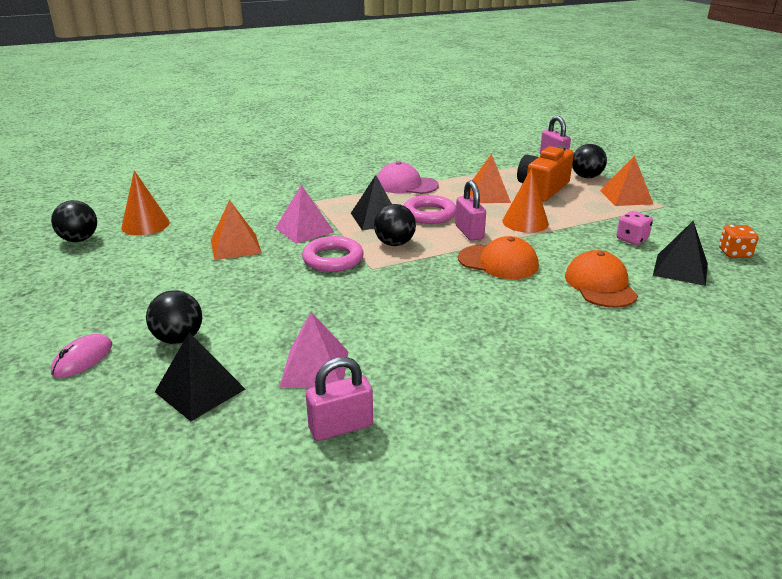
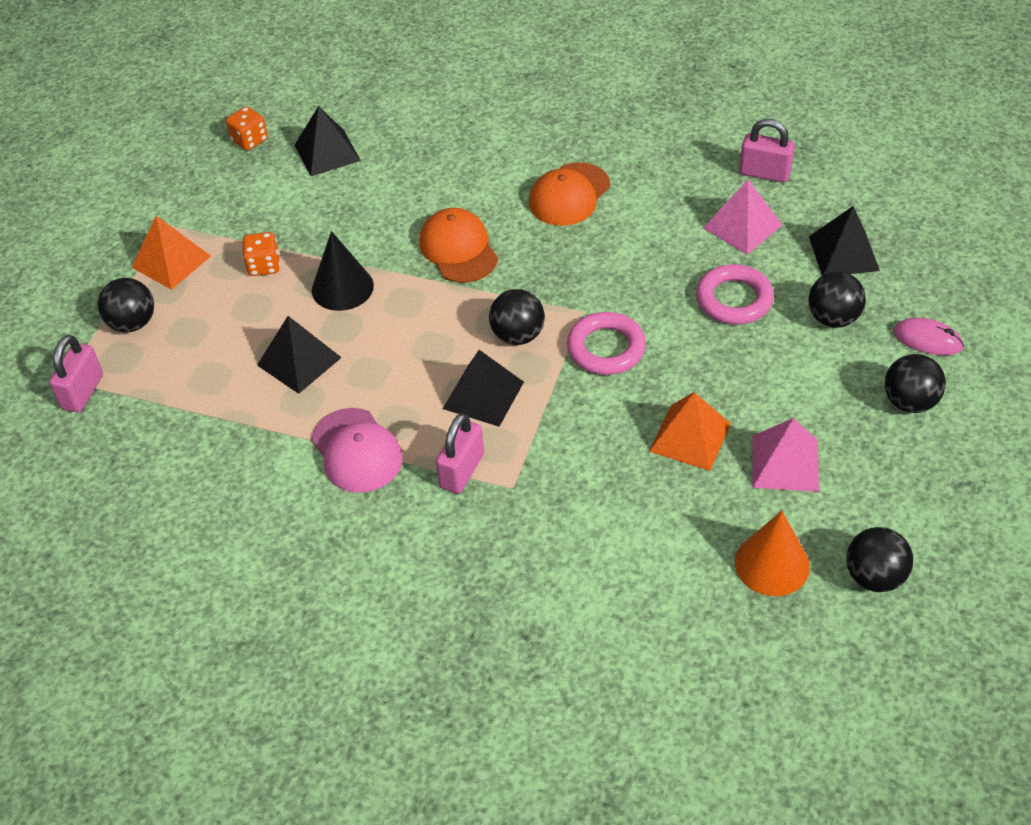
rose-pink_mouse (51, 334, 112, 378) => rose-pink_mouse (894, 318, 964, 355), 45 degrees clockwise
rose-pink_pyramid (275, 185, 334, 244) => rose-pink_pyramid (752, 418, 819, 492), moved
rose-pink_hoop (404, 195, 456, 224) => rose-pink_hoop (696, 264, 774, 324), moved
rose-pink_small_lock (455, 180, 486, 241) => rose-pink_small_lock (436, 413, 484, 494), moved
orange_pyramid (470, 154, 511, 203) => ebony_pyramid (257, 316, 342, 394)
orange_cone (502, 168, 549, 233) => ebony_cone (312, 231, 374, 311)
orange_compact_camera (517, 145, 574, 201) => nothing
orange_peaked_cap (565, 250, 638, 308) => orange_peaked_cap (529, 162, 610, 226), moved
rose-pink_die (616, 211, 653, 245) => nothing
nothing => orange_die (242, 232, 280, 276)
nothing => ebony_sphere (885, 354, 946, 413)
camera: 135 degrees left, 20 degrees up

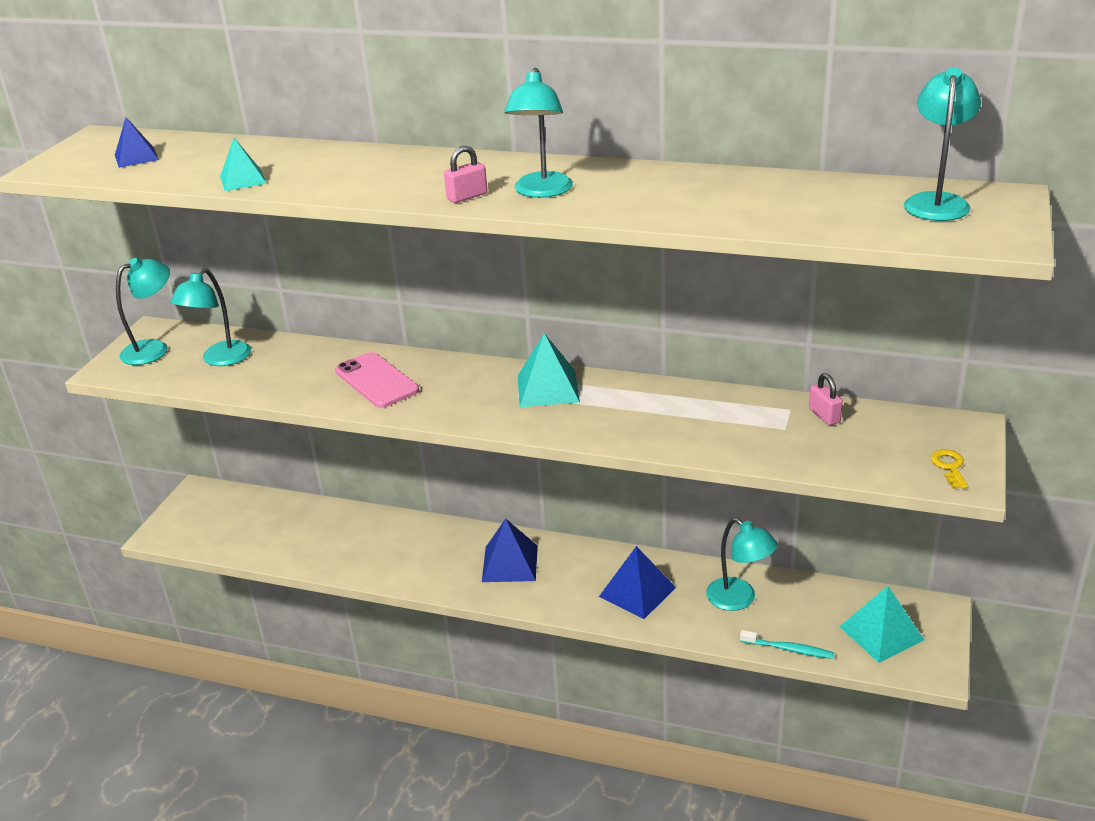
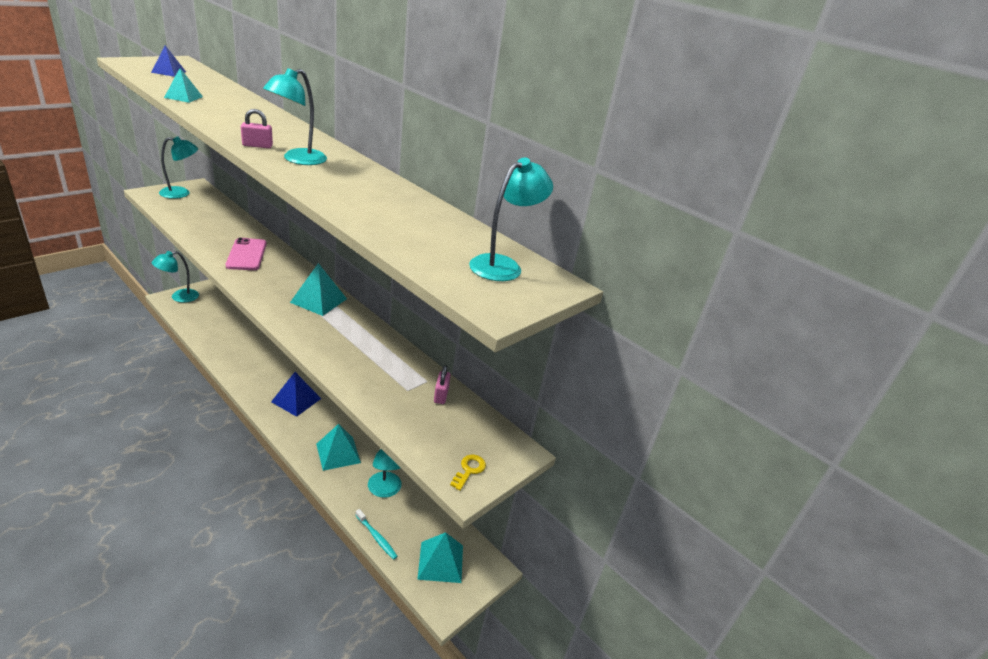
aqua_reading_lamp (170, 268, 251, 366) => aqua_reading_lamp (152, 251, 199, 303), moved
blue_pyramid (599, 546, 676, 619) => aqua_pyramid (316, 424, 361, 471)
camera: 20 degrees right, 0 degrees up

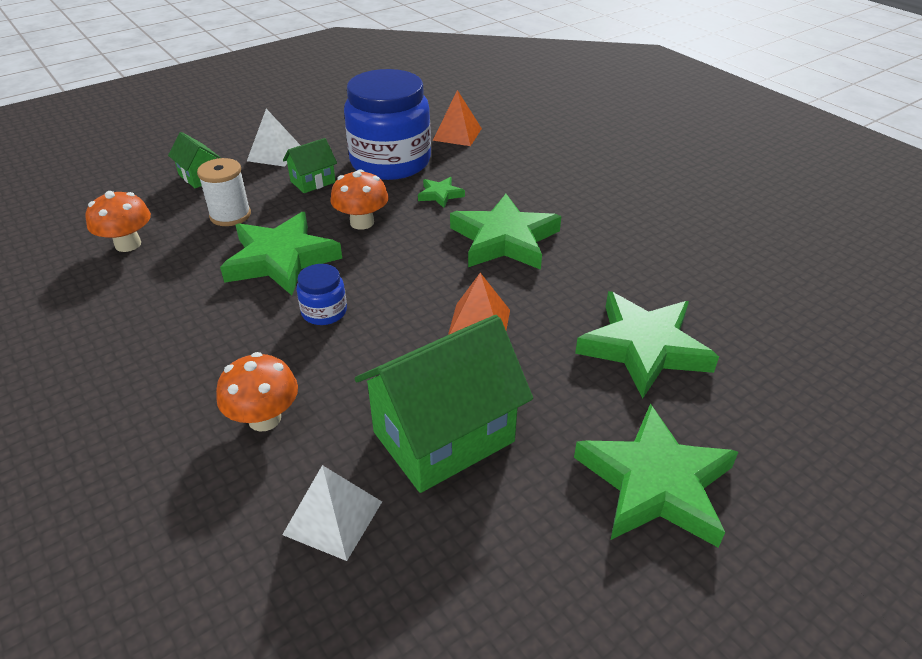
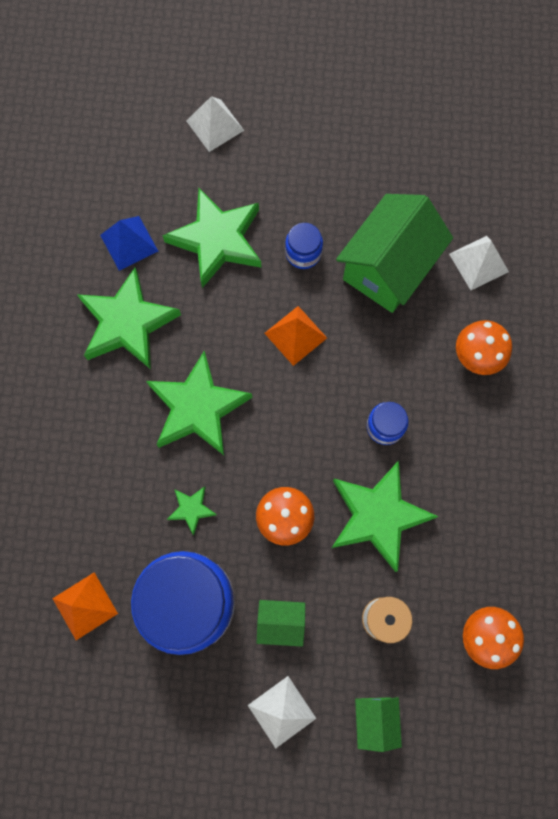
emerald_cottage (355, 315, 533, 493) => emerald_cottage (336, 194, 453, 313), 60 degrees counterclockwise
emerald_star_shape (574, 404, 738, 548) => emerald_star_shape (77, 268, 181, 369), moved
nothing => blue_pyramid (100, 216, 158, 271)
nothing => white_pyramid (186, 96, 244, 152)
nothing => blue_jam_jar (285, 223, 323, 269)
camera: 140 degrees left, 35 degrees up

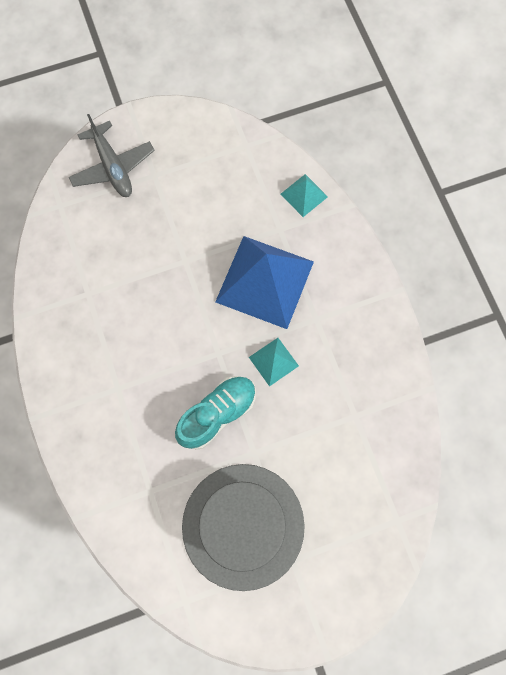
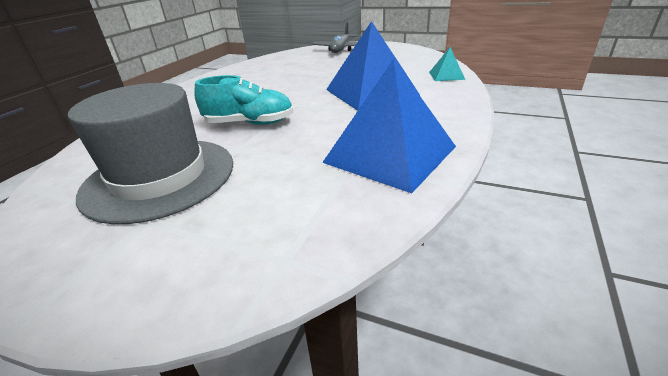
aqua_pyramid (249, 338, 299, 387) => nothing
nothing => blue_pyramid (322, 59, 456, 193)
camera: 45 degrees right, 40 degrees down

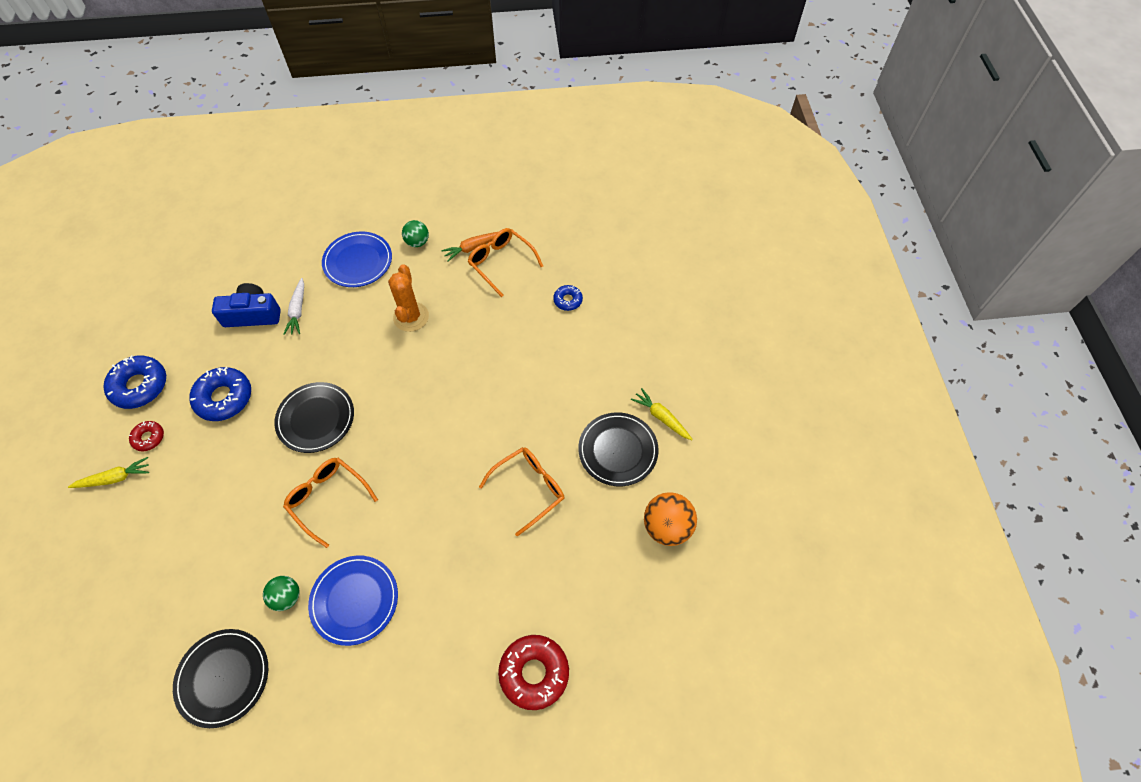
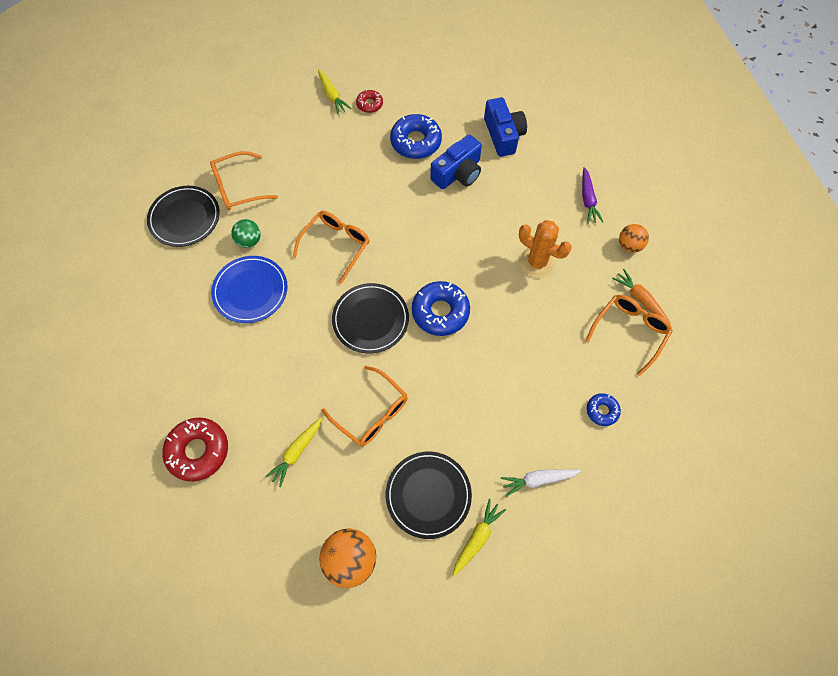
blue_donut (103, 355, 166, 409) => blue_donut (412, 281, 470, 336), moved
ebony_flat_dish (274, 382, 354, 453) => ebony_flat_dish (332, 283, 409, 354), moved
white_toy_carrot (283, 278, 304, 335) => white_toy_carrot (501, 469, 581, 497), moved
blue_flat_dish (322, 232, 392, 287) => violet_toy_carrot (582, 167, 603, 224)
orange_prickly_plant (388, 264, 429, 332) => orange_prickly_plant (519, 220, 572, 278), 45 degrees clockwise
emerald_sphere (402, 220, 429, 247) => orange_sphere (619, 224, 649, 253)
nothing => orange_spectacles (210, 151, 278, 210)
nothing => yellow_toy_carrot (265, 417, 322, 487)
nothing => blue_compact_camera (430, 134, 482, 189)
camera: 80 degrees right, 5 degrees up

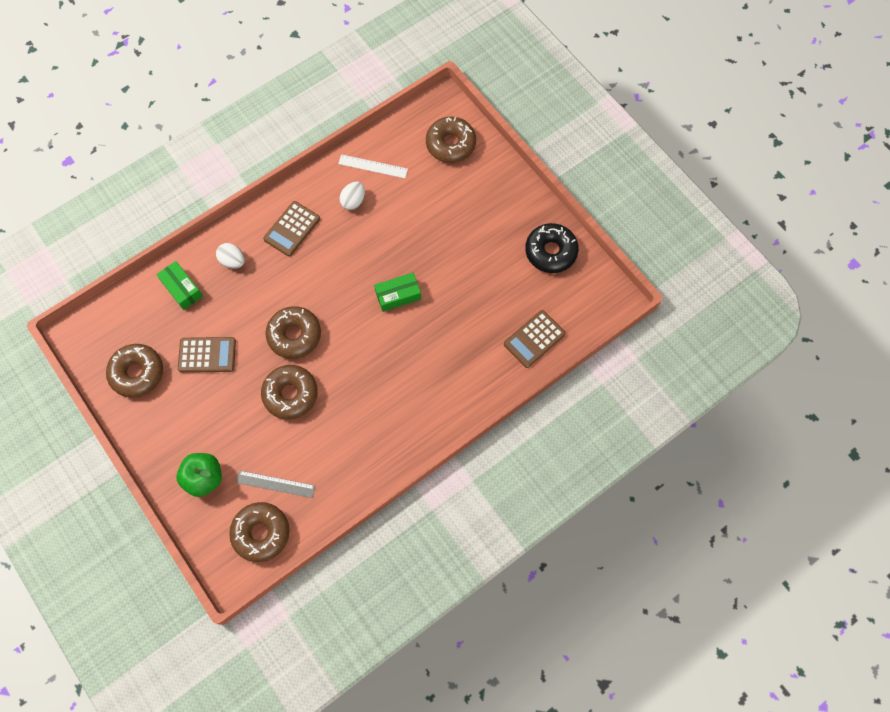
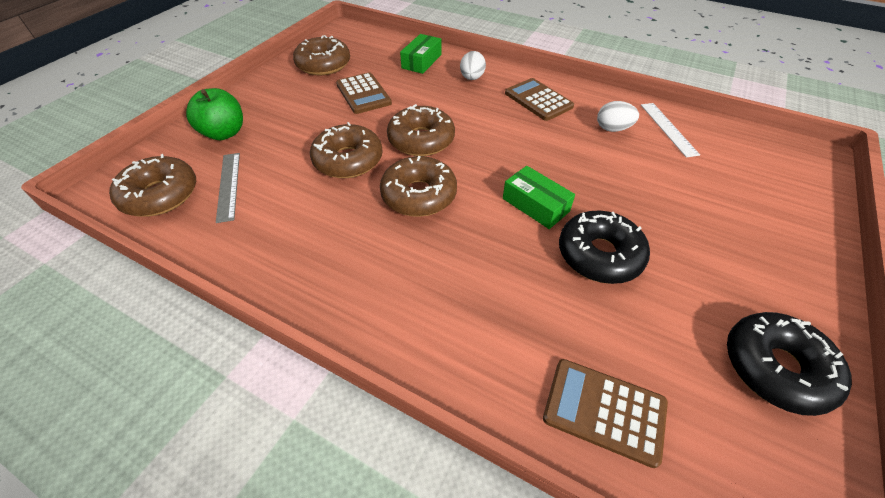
dark_brown_pocket_calculator (263, 201, 320, 257) => dark_brown_pocket_calculator (505, 78, 574, 121), 45 degrees clockwise
dark_brown_donut (426, 117, 476, 163) => dark_brown_donut (380, 156, 457, 217), moved
nothing => ebony_donut (559, 211, 650, 284)
camera: 65 degrees right, 20 degrees down

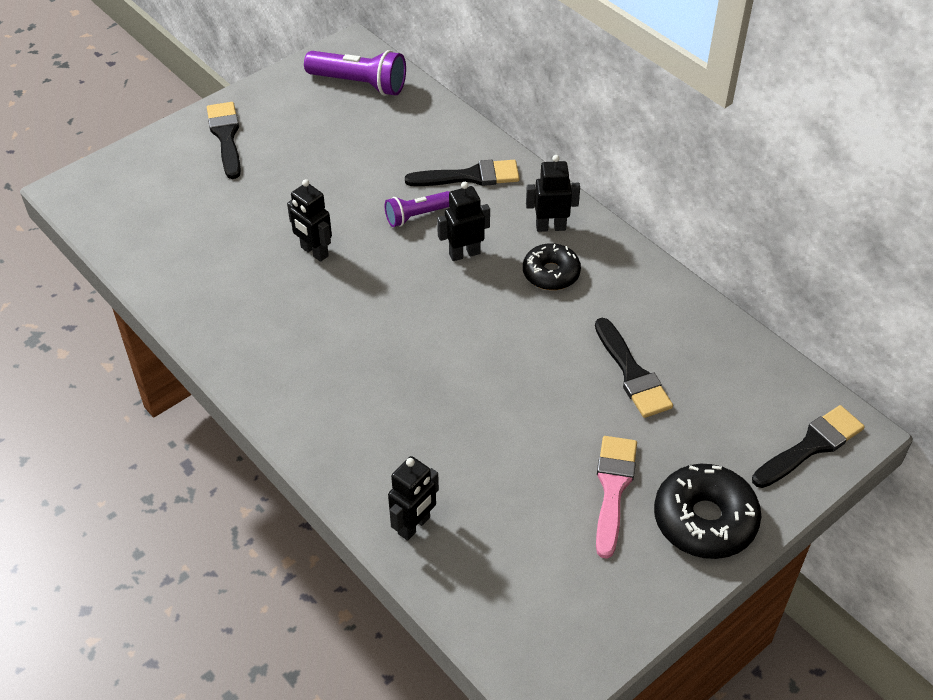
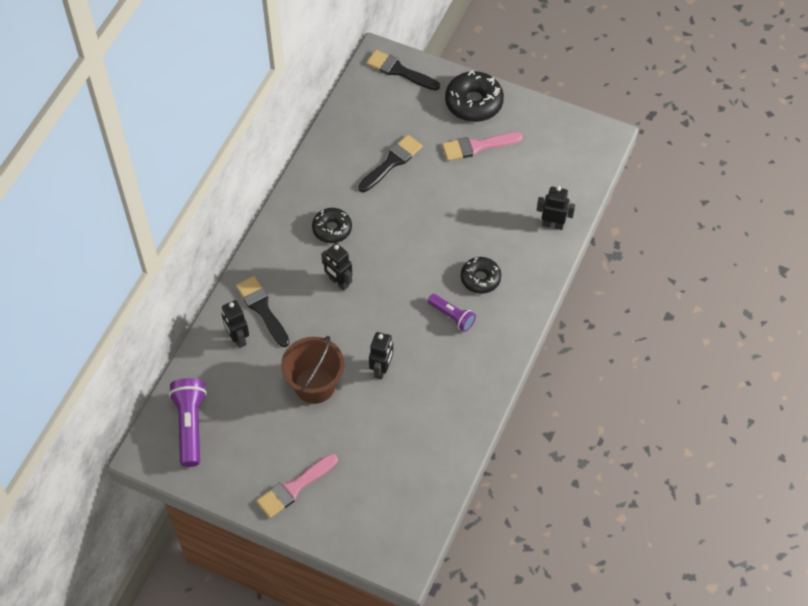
ebony_paint_brush (207, 102, 241, 179) => rose-pink_paint_brush (256, 454, 338, 518)
violet_flashlight (385, 191, 449, 227) => violet_flashlight (428, 294, 476, 332), moved
ebony_robot_figure (526, 155, 580, 232) => ebony_robot_figure (222, 300, 249, 348), moved
nothing => dark_brown_bucket (281, 336, 344, 404)
nothing => ebony_donut (461, 257, 501, 294)
camera: 115 degrees left, 10 degrees up

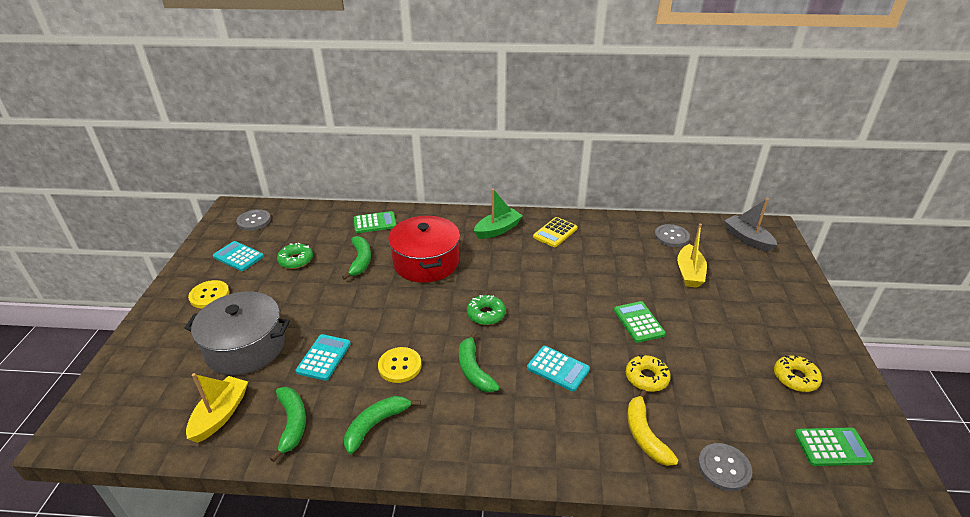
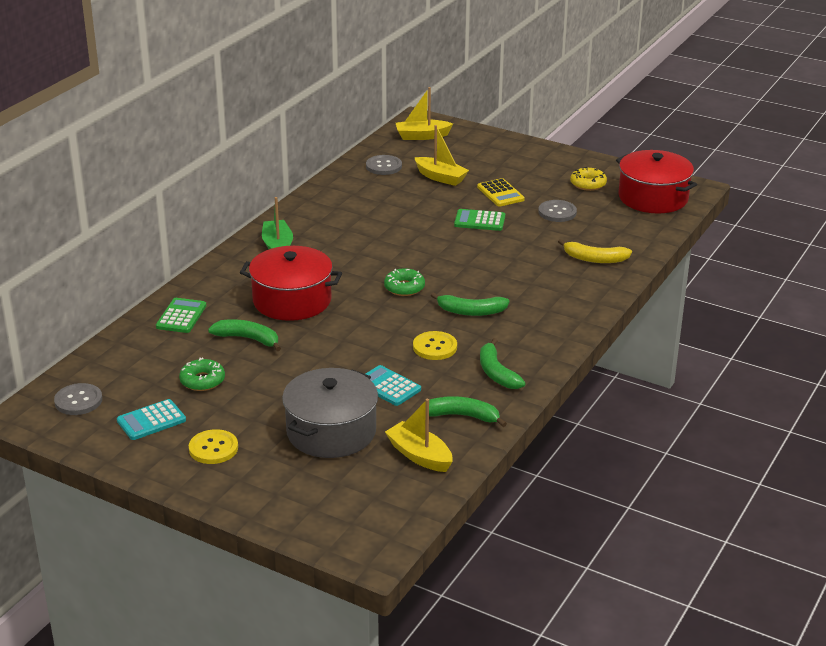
aqua_pocket_calculator (527, 346, 590, 392) => nothing
yellow_pocket_calculator (533, 217, 578, 247) => yellow_pocket_calculator (477, 178, 525, 207), moved
yellow_donut (626, 354, 671, 392) => nothing
ash-grey_shirt_button (698, 443, 752, 491) => ash-grey_shirt_button (538, 200, 577, 222), moved
ash-grey_toy_boat (724, 198, 777, 252) => yellow_toy_boat (396, 87, 453, 140)
emerald_pocket_calculator (795, 427, 874, 466) => red_pot (616, 150, 697, 213)
camera: 65 degrees left, 5 degrees down

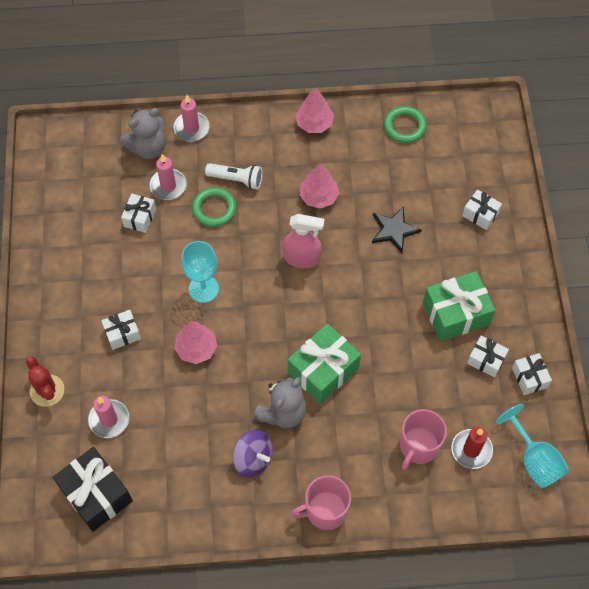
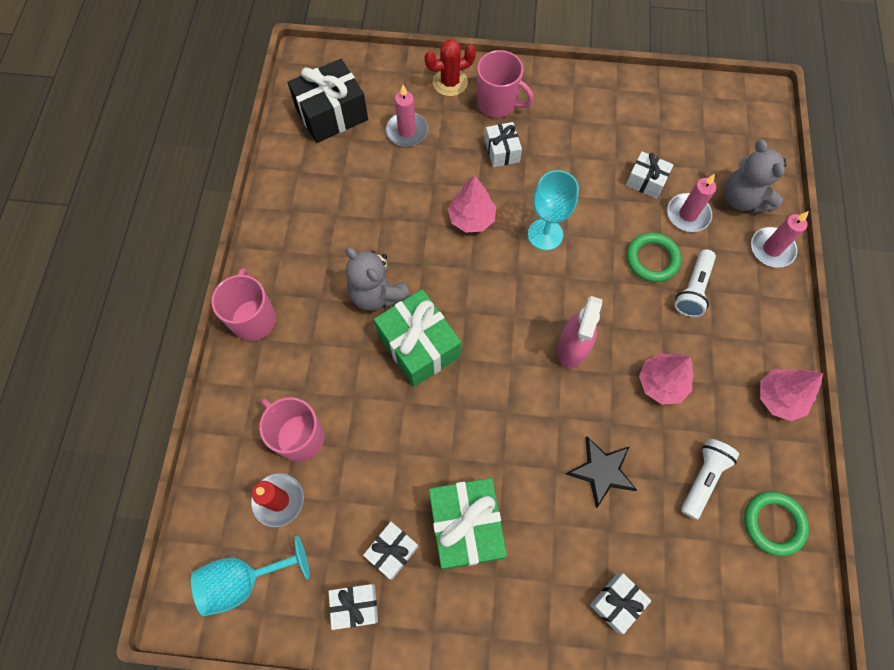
violet_whirligig (233, 430, 273, 477) => nothing
nothing => rose-pink_coffee_mug (477, 50, 533, 118)
nothing => white_flashlight (681, 439, 739, 520)
camera: 100 degrees right, 5 degrees up

